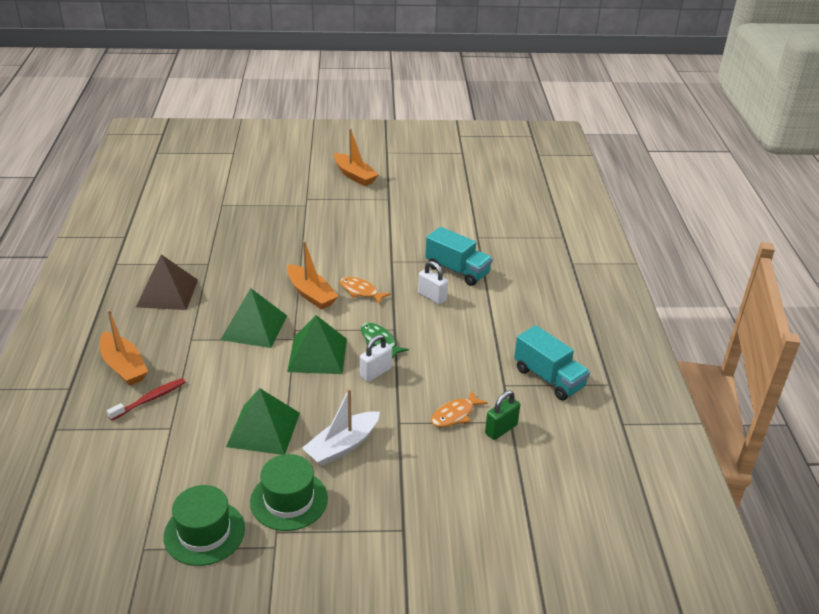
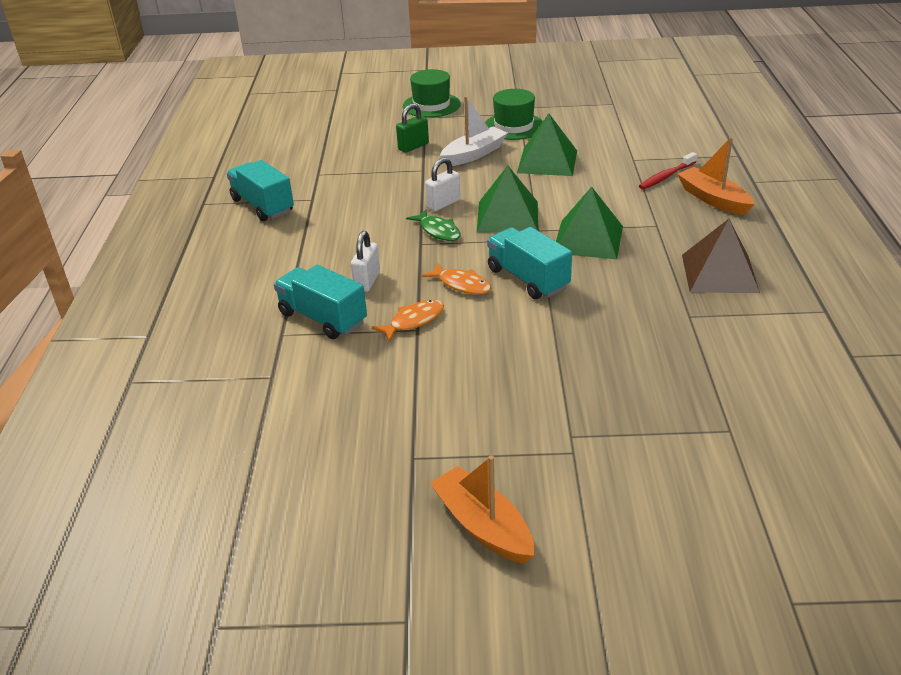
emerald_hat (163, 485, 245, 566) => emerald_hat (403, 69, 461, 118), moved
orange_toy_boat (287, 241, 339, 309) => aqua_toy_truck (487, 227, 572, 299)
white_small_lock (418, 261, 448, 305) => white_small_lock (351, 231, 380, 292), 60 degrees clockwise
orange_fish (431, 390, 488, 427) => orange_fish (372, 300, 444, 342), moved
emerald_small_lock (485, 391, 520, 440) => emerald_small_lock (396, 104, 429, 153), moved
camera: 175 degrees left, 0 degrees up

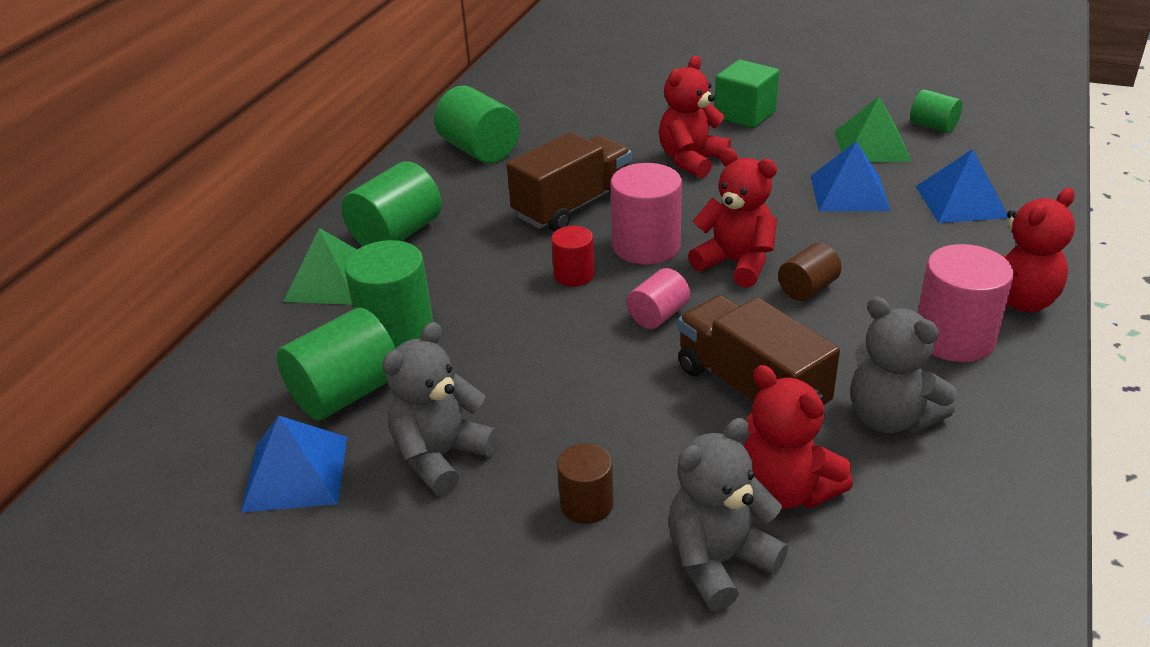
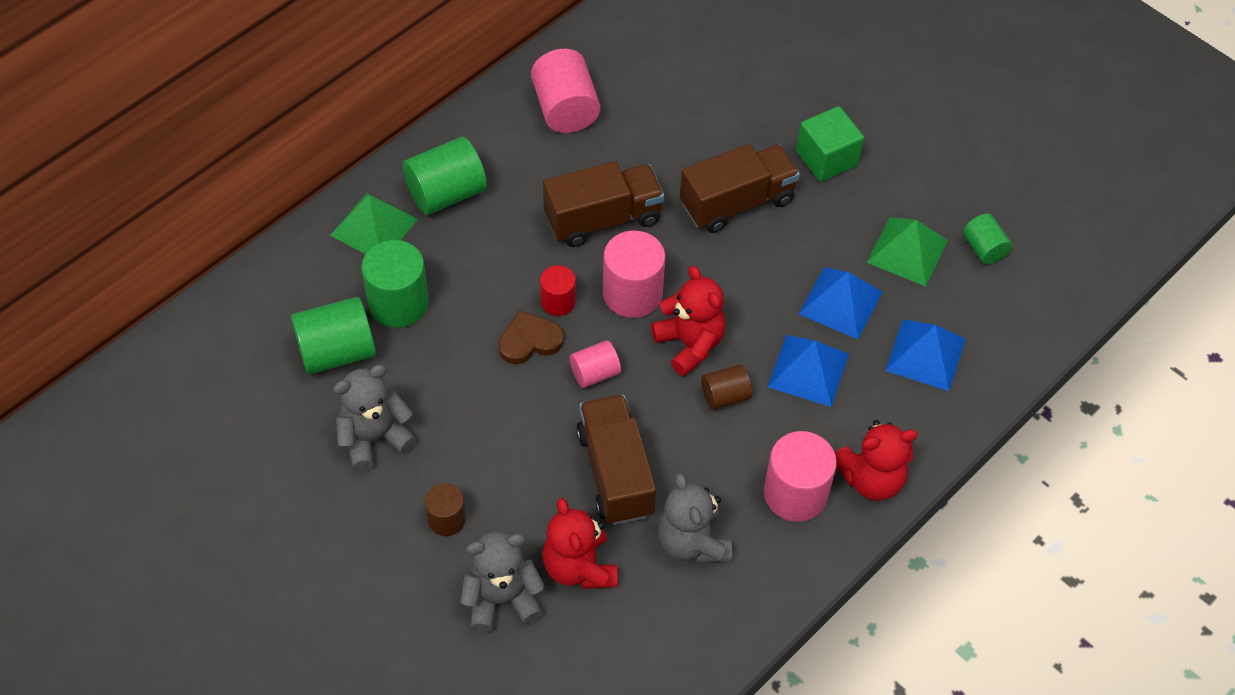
blue_pyramid (241, 416, 347, 513) => blue_pyramid (768, 335, 849, 407), moved
emerald_cylinder_shape (434, 86, 520, 163) => rose-pink_cylinder_shape (531, 49, 601, 133)
red_stuffed_bear (659, 56, 731, 178) => dark_brown_toy_truck (680, 144, 800, 233)
nothing => dark_brown_heart_shape (498, 310, 564, 364)
camera: 20 degrees right, 20 degrees up

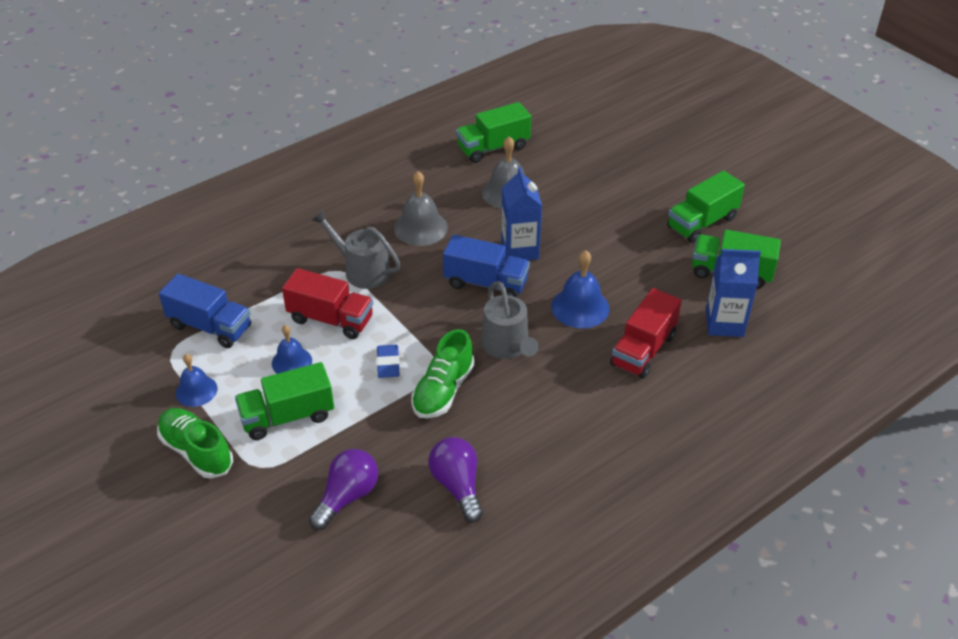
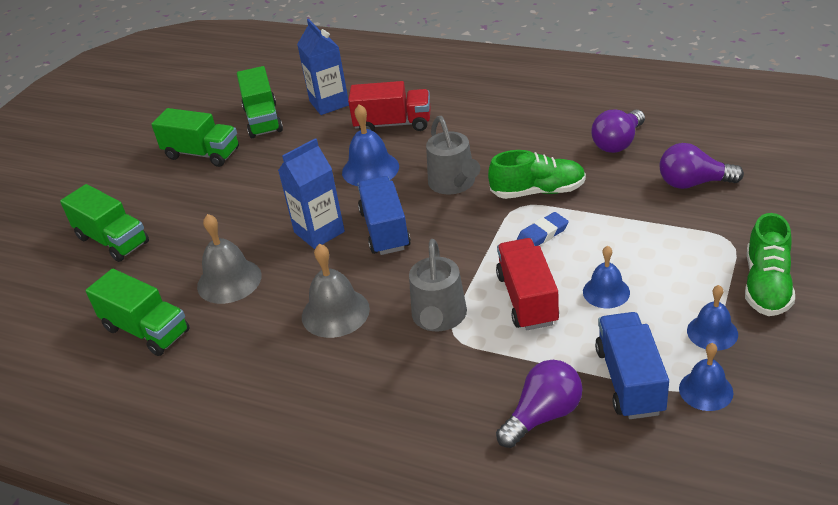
emerald_toy_truck (235, 362, 334, 440) => emerald_toy_truck (60, 184, 149, 262), moved
ash-grey_sprinkling_can (481, 281, 539, 359) => ash-grey_sprinkling_can (426, 116, 480, 194), 120 degrees clockwise
nothing => violet_lightbulb (496, 360, 583, 448)
nothing => blue_school_bell (679, 343, 733, 411)
camera: 115 degrees left, 5 degrees down

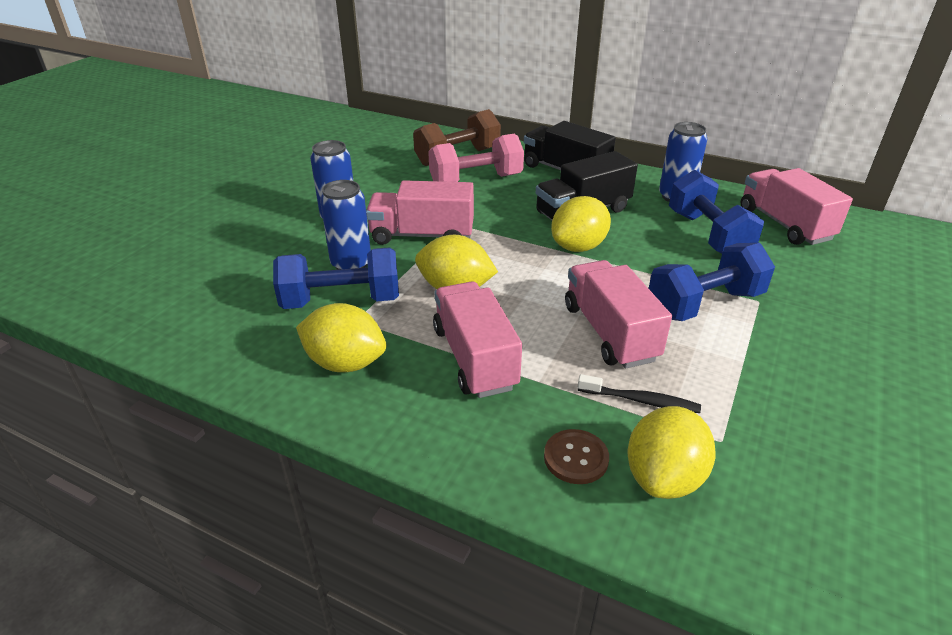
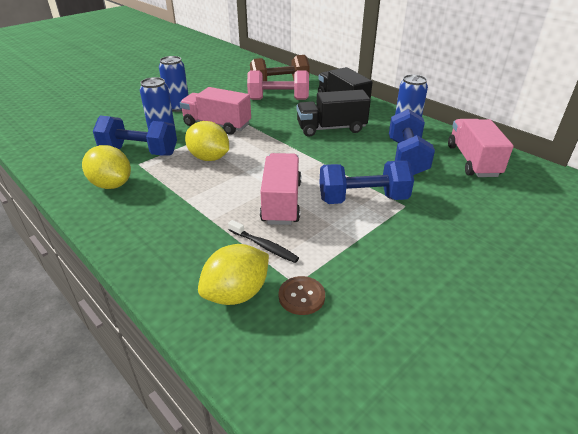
rose-pink_toy_truck (433, 281, 522, 398) => nothing
dark_brown_shirt_button (544, 429, 609, 484) => dark_brown_shirt_button (279, 276, 325, 315), moved
yellow_toy_lemon (551, 196, 611, 252) => nothing
camera: 20 degrees right, 0 degrees up

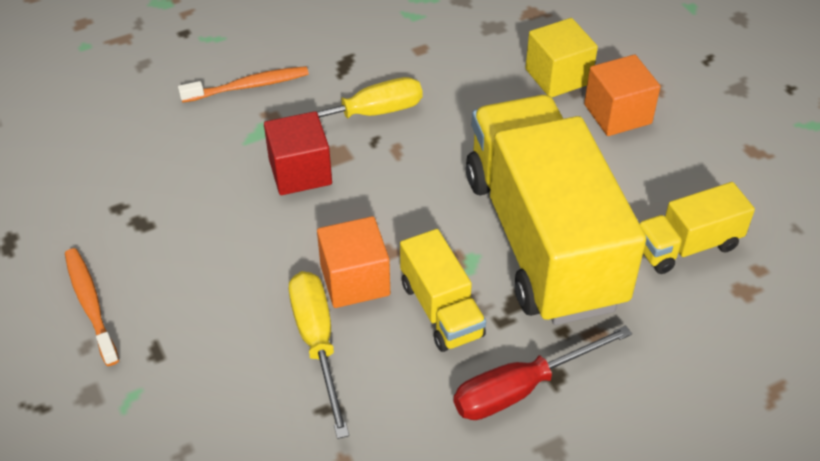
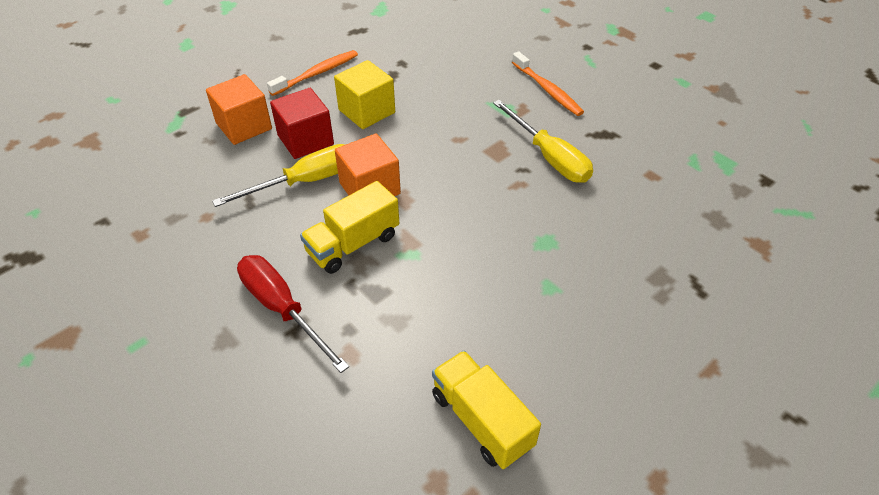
red_block (264, 111, 332, 195) => red_block (270, 88, 334, 159), moved
yellow_toy_truck (466, 95, 646, 325) => nothing
yellow_block (525, 18, 598, 97) => yellow_block (334, 60, 395, 129), moved
orange_block (584, 55, 661, 136) => orange_block (206, 74, 272, 145), moved
camera: 75 degrees right, 0 degrees up

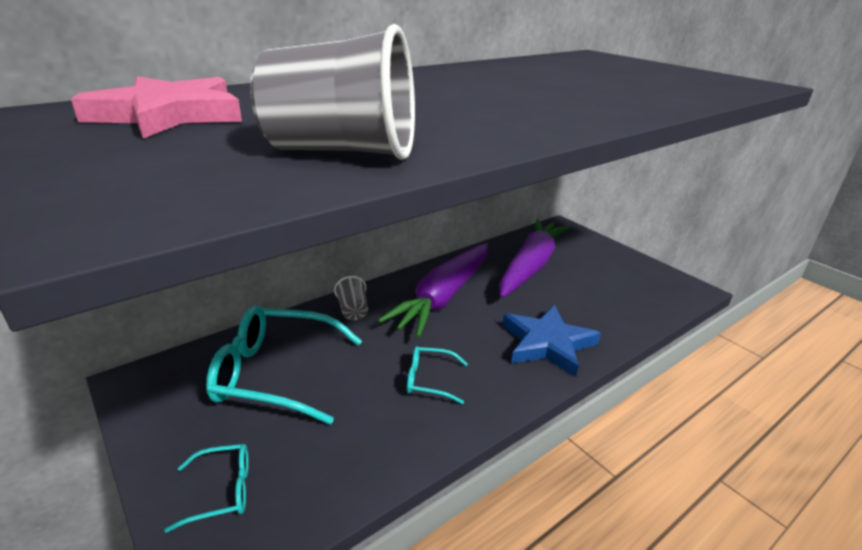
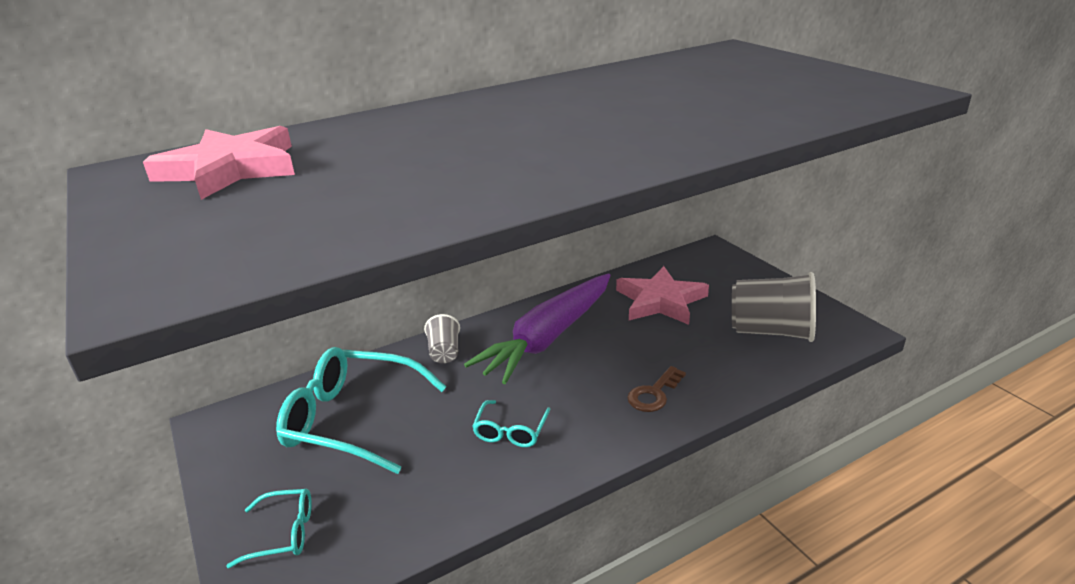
ash-grey_tumbler (250, 24, 415, 160) => ash-grey_tumbler (732, 272, 816, 342), moved
aqua_spectacles (407, 346, 468, 404) => aqua_spectacles (472, 400, 551, 447), 90 degrees counterclockwise
violet_toy_carrot (499, 219, 571, 298) => rose-pink_star_shape (616, 266, 709, 325)
blue_star_shape (503, 305, 601, 377) => dark_brown_door_key (627, 366, 686, 412)
camera: 10 degrees right, 0 degrees up

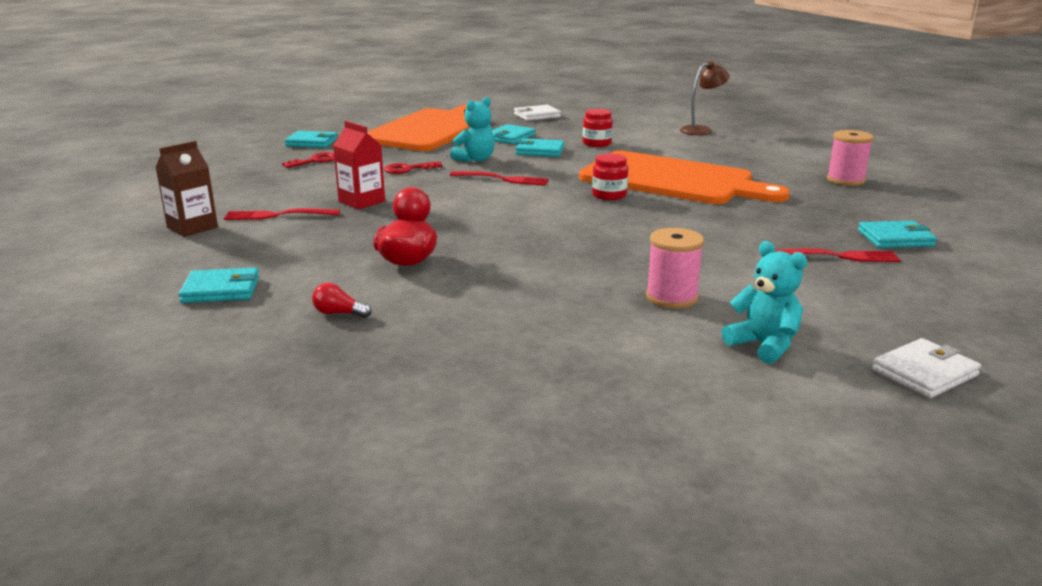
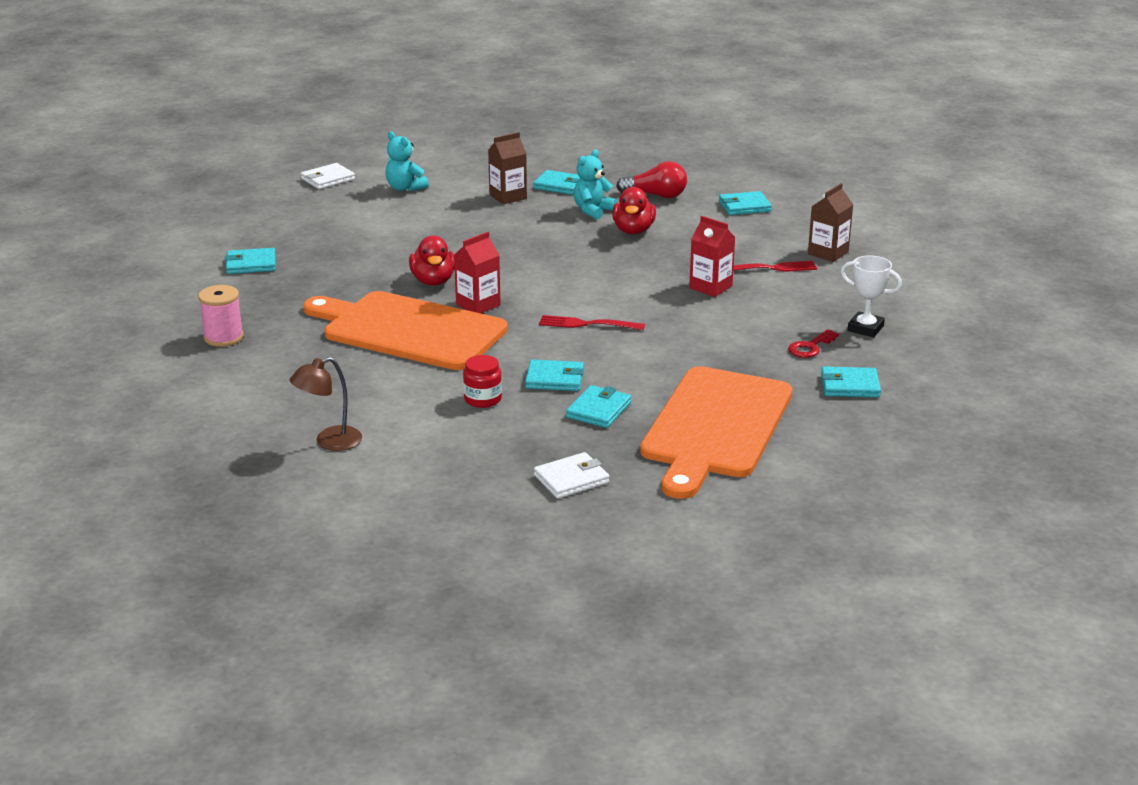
red_lightbulb (312, 282, 371, 318) => red_lightbulb (616, 161, 687, 198), x1.88
red_door_key (384, 161, 442, 174) => nothing
aqua_stuffed_bear (450, 97, 495, 162) => aqua_stuffed_bear (574, 150, 617, 220), moved
red_jam_jar (592, 153, 628, 200) => red_carton (454, 232, 501, 313)
rose-pink_spool (646, 228, 704, 308) => nothing
red_dinner_fork (775, 248, 901, 262) => nothing
nothing => red_toy_duck (409, 236, 455, 286)
nothing => dark_brown_carton (488, 132, 527, 204)
nothing => aqua_card_wallet (533, 170, 580, 195)
nothing => white_prize_cup (841, 255, 902, 337)
camera: 175 degrees right, 5 degrees up

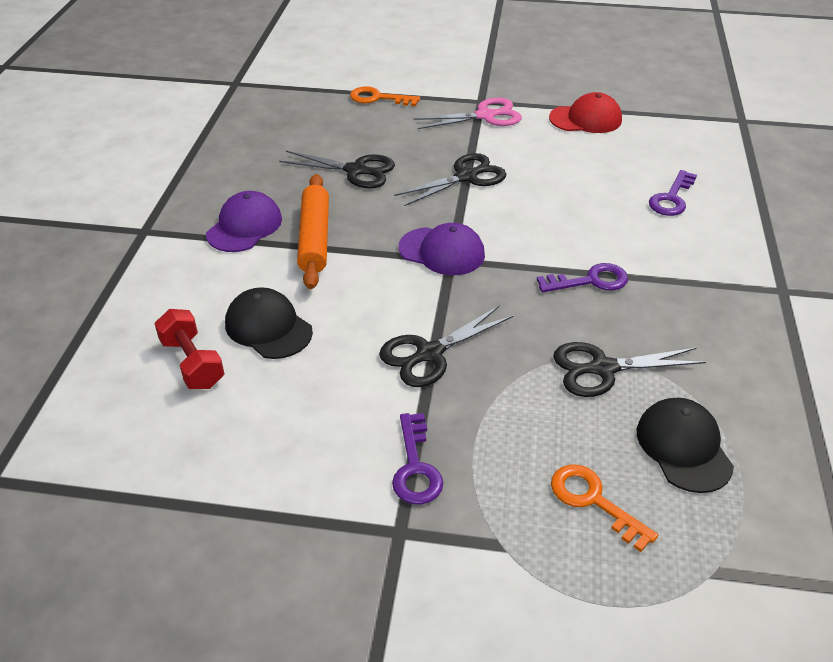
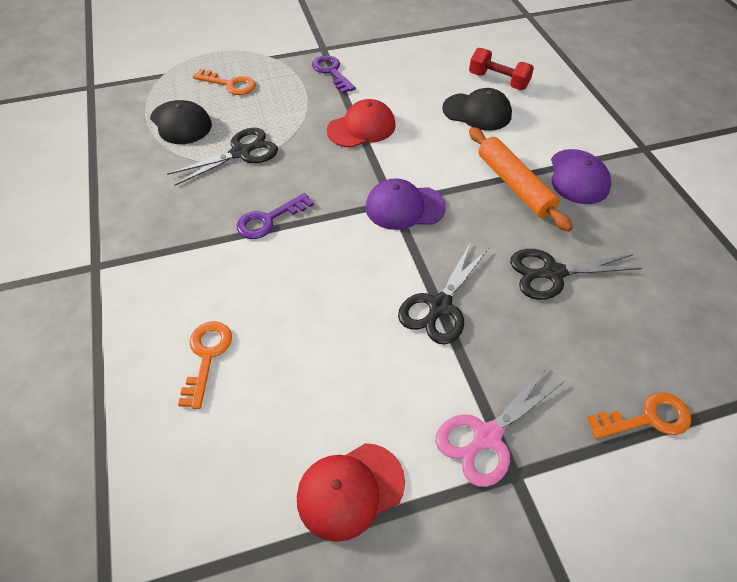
ebony_pair_of_scissors (379, 306, 514, 387) => red_peaked_cap (327, 99, 396, 148)
violet_door_key (649, 170, 697, 216) => orange_door_key (178, 321, 232, 409)
camera: 155 degrees right, 10 degrees up

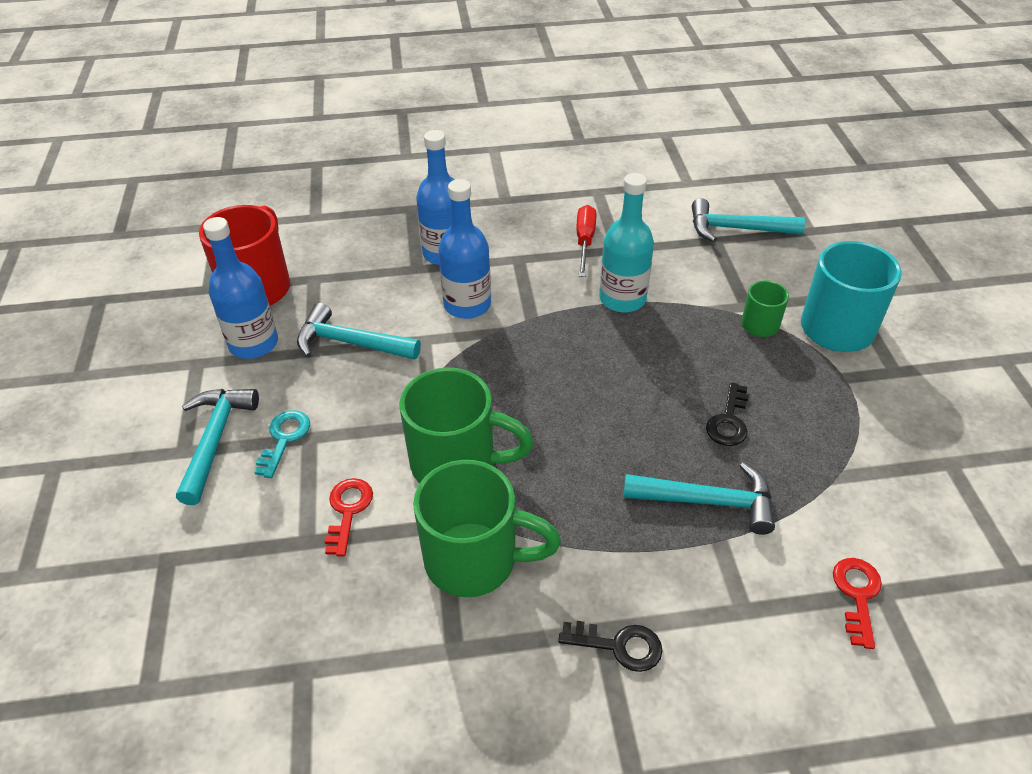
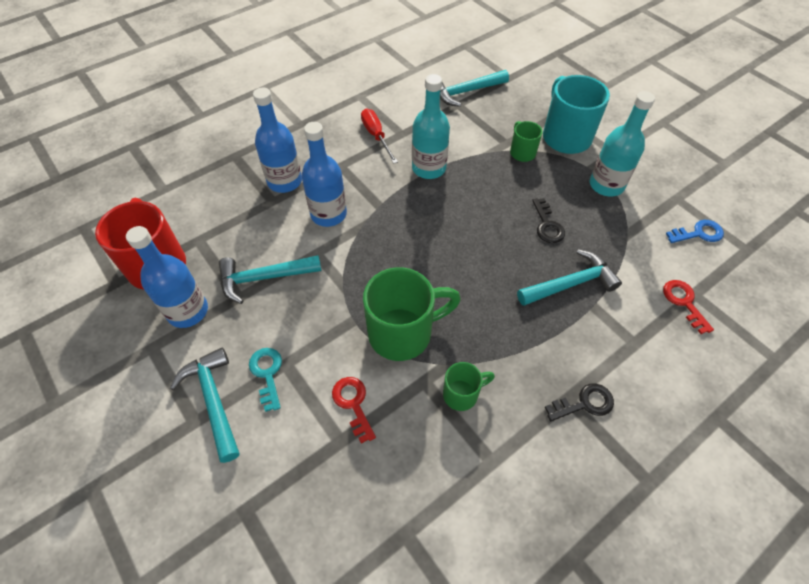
emerald_coffee_mug (413, 460, 561, 597) => emerald_coffee_mug (443, 362, 495, 411), x0.52
nothing => aqua_drink_bottle (590, 91, 655, 197)
nothing => blue_door_key (666, 220, 724, 243)
camera: 30 degrees left, 10 degrees up

